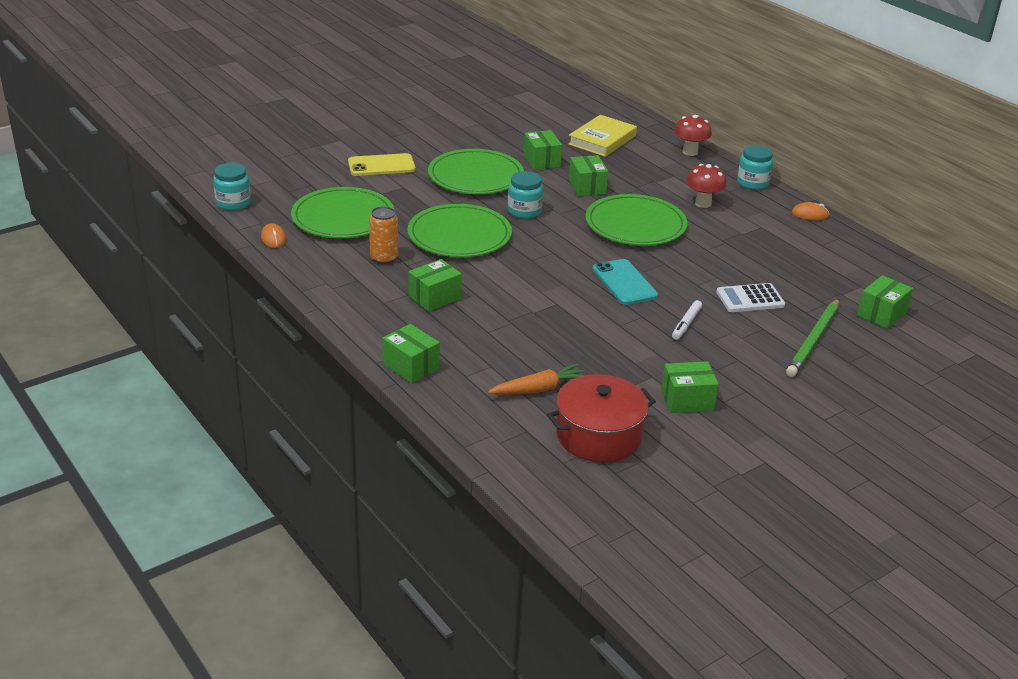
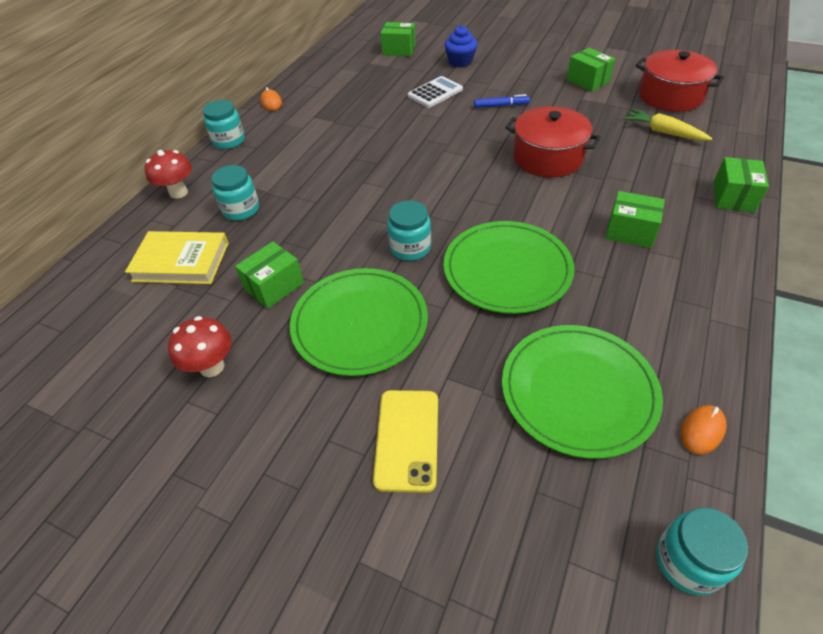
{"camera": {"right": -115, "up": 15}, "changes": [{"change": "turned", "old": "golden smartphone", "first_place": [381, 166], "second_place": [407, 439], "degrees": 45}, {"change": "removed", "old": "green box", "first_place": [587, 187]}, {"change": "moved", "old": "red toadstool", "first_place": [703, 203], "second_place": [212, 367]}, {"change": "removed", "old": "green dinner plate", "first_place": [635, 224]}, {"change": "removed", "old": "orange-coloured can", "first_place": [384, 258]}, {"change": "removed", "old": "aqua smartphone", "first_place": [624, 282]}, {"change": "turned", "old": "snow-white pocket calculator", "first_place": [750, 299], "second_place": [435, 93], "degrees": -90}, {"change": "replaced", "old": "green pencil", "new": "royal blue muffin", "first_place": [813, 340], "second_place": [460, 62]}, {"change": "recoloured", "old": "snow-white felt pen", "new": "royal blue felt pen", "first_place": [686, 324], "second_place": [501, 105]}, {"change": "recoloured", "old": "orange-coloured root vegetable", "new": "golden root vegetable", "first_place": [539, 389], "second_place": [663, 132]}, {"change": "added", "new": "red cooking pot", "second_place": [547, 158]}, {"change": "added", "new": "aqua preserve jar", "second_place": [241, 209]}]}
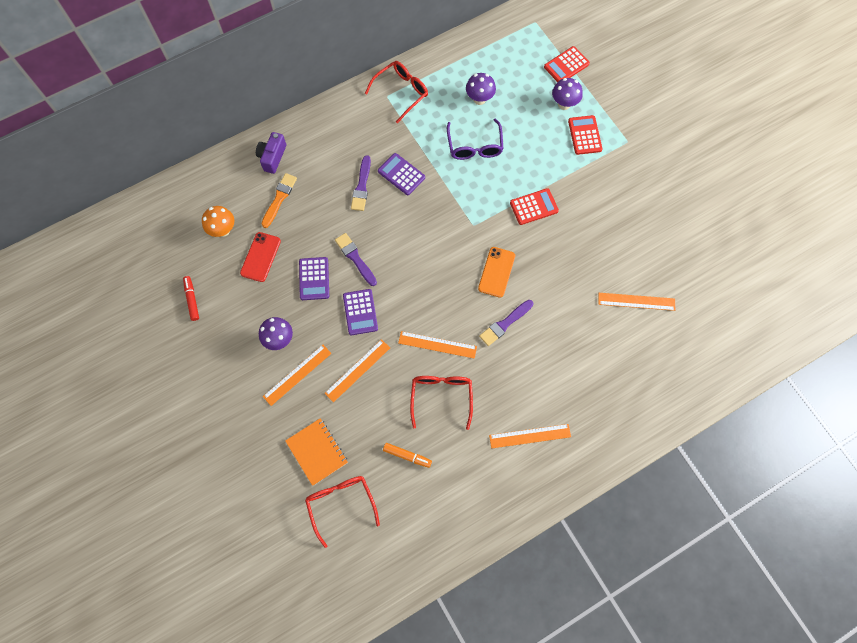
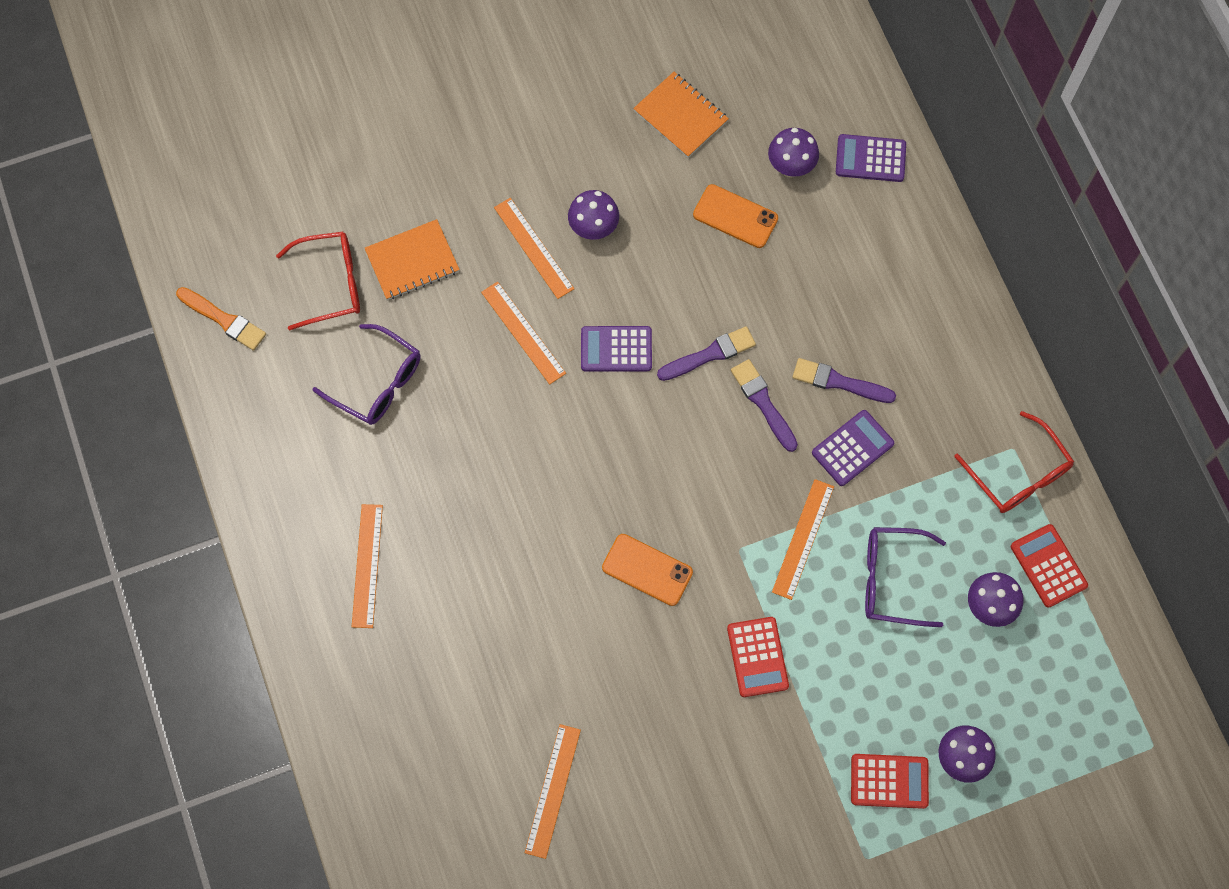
{"camera": {"right": 100, "up": 0}, "changes": [{"change": "moved", "old": "red pocket calculator", "first_place": [566, 65], "second_place": [1048, 566]}, {"change": "removed", "old": "violet camera", "first_place": [272, 157]}, {"change": "moved", "old": "orange-coloured brush", "first_place": [279, 198], "second_place": [224, 320]}, {"change": "recoloured", "old": "orange-coloured toadstool", "new": "violet toadstool", "first_place": [223, 230], "second_place": [790, 167]}, {"change": "recoloured", "old": "red smartphone", "new": "orange-coloured smartphone", "first_place": [260, 257], "second_place": [735, 216]}, {"change": "moved", "old": "violet pocket calculator", "first_place": [314, 279], "second_place": [870, 158]}, {"change": "replaced", "old": "red felt pen", "new": "orange-coloured notebook", "first_place": [192, 299], "second_place": [680, 116]}, {"change": "moved", "old": "violet brush", "first_place": [505, 324], "second_place": [763, 403]}, {"change": "moved", "old": "orange-coloured ruler", "first_place": [437, 344], "second_place": [803, 539]}, {"change": "removed", "old": "red glasses", "first_place": [441, 397]}, {"change": "replaced", "old": "orange-coloured felt pen", "new": "violet glasses", "first_place": [407, 456], "second_place": [378, 383]}]}
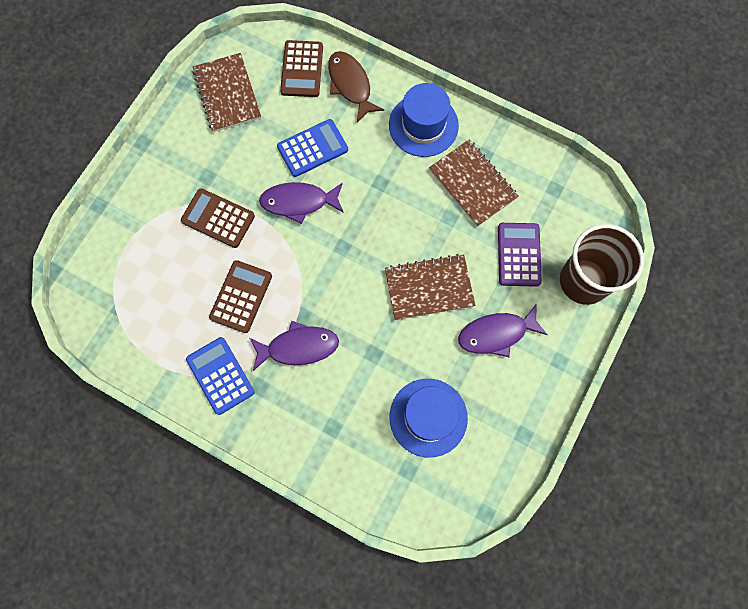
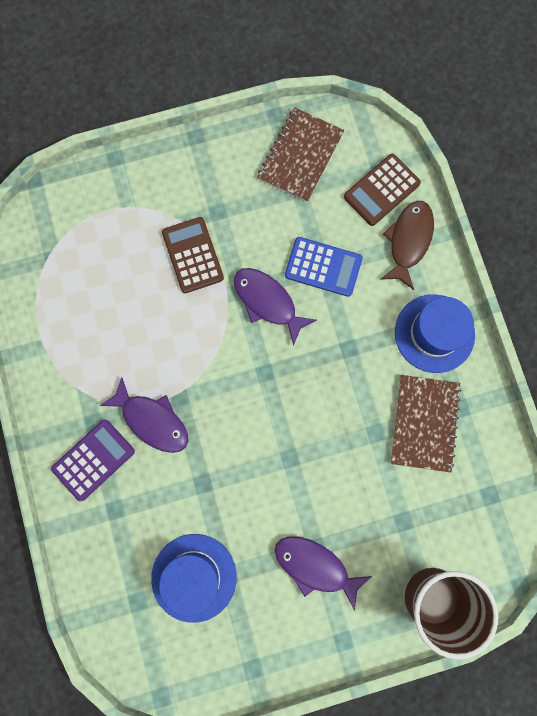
{"camera": {"right": 45, "up": 5}, "changes": [{"change": "moved", "old": "violet pocket calculator", "first_place": [518, 254], "second_place": [93, 460]}, {"change": "removed", "old": "russet notebook", "first_place": [429, 288]}, {"change": "removed", "old": "russet pocket calculator", "first_place": [241, 296]}, {"change": "removed", "old": "royal blue pocket calculator", "first_place": [220, 375]}]}
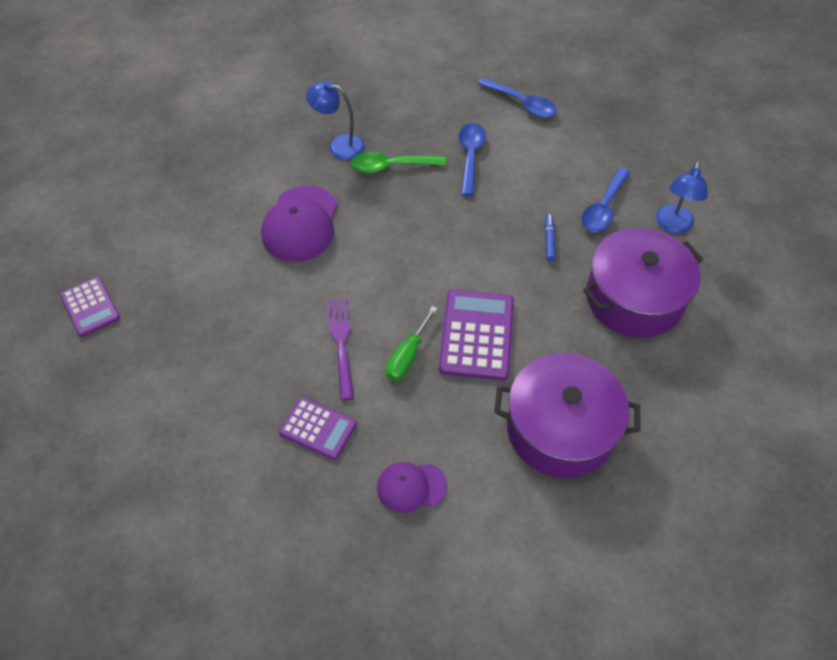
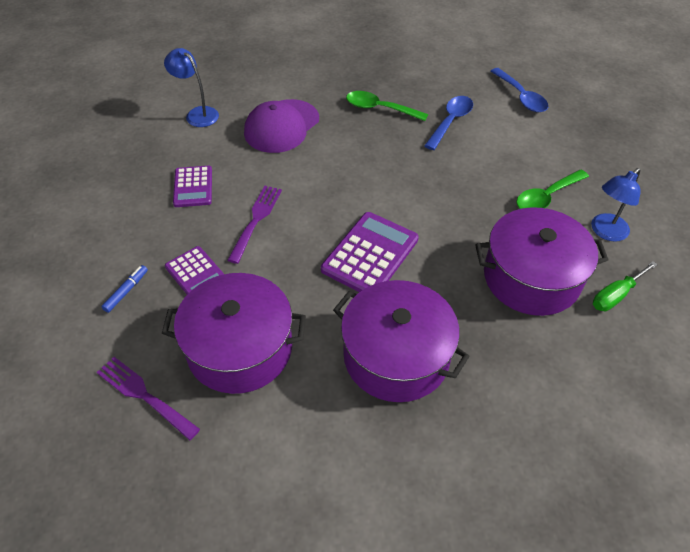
{"camera": {"right": 25, "up": -5}, "changes": [{"change": "moved", "old": "royal blue reading lamp", "first_place": [339, 146], "second_place": [197, 114]}, {"change": "recoloured", "old": "royal blue teaspoon", "new": "green teaspoon", "first_place": [603, 208], "second_place": [546, 197]}, {"change": "moved", "old": "royal blue felt pen", "first_place": [549, 240], "second_place": [126, 291]}, {"change": "moved", "old": "violet pocket calculator", "first_place": [90, 307], "second_place": [193, 187]}, {"change": "moved", "old": "green screwdriver", "first_place": [407, 356], "second_place": [615, 295]}, {"change": "replaced", "old": "violet baseball cap", "new": "violet cooking pot", "first_place": [411, 487], "second_place": [240, 348]}, {"change": "added", "new": "violet dinner fork", "second_place": [145, 396]}]}
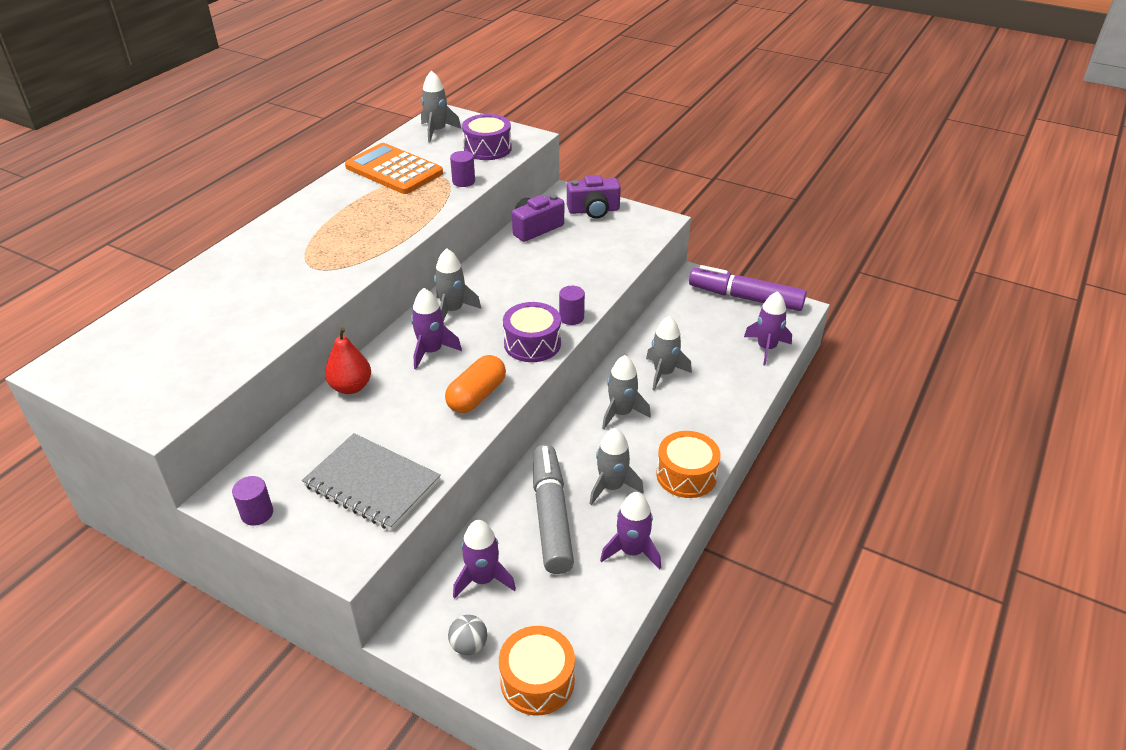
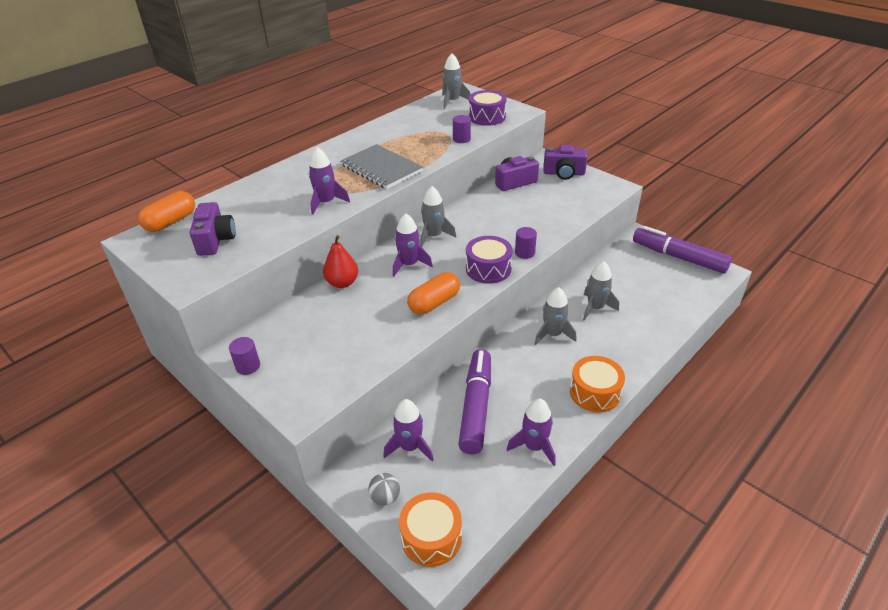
{"camera": {"right": 15, "up": 0}, "changes": [{"change": "removed", "old": "orange-coloured pocket calculator", "first_place": [394, 170]}, {"change": "moved", "old": "violet toy rocket", "first_place": [766, 348], "second_place": [326, 202]}, {"change": "removed", "old": "grey toy rocket", "first_place": [611, 487]}, {"change": "moved", "old": "grey notebook", "first_place": [372, 483], "second_place": [381, 168]}, {"change": "recoloured", "old": "grey felt pen", "new": "violet felt pen", "first_place": [551, 516], "second_place": [476, 406]}, {"change": "added", "new": "orange-coloured pill shape", "second_place": [171, 222]}, {"change": "added", "new": "violet camera", "second_place": [215, 240]}]}
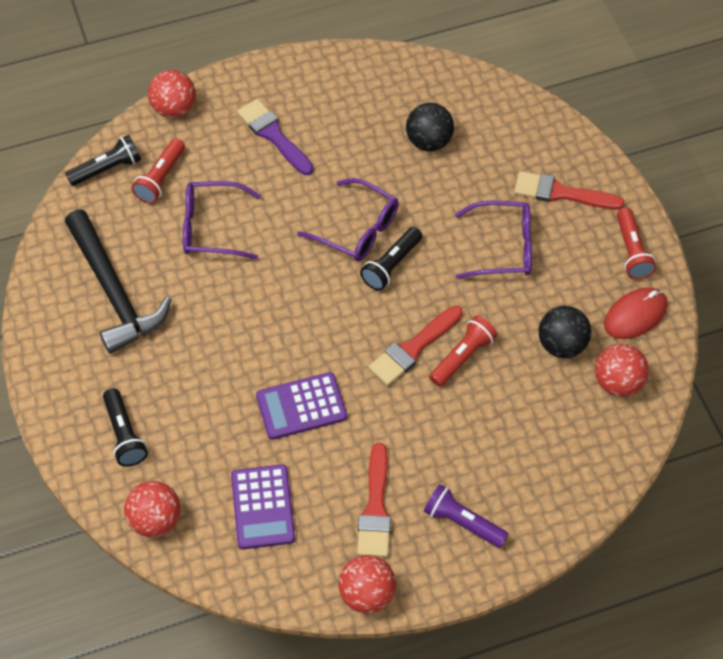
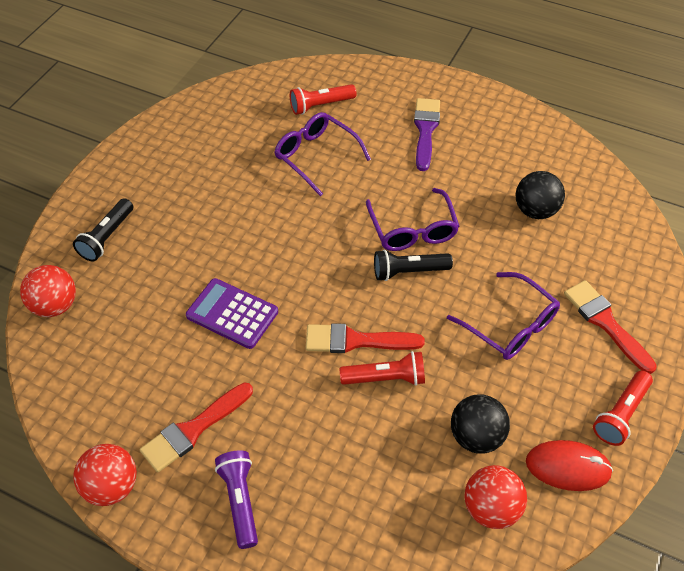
{"camera": {"right": 45, "up": -5}, "changes": [{"change": "removed", "old": "red play ball", "first_place": [174, 109]}, {"change": "removed", "old": "ebony pocket torch", "first_place": [107, 169]}, {"change": "removed", "old": "ebony carpenter's hammer", "first_place": [113, 292]}, {"change": "removed", "old": "violet pocket calculator", "first_place": [263, 507]}]}
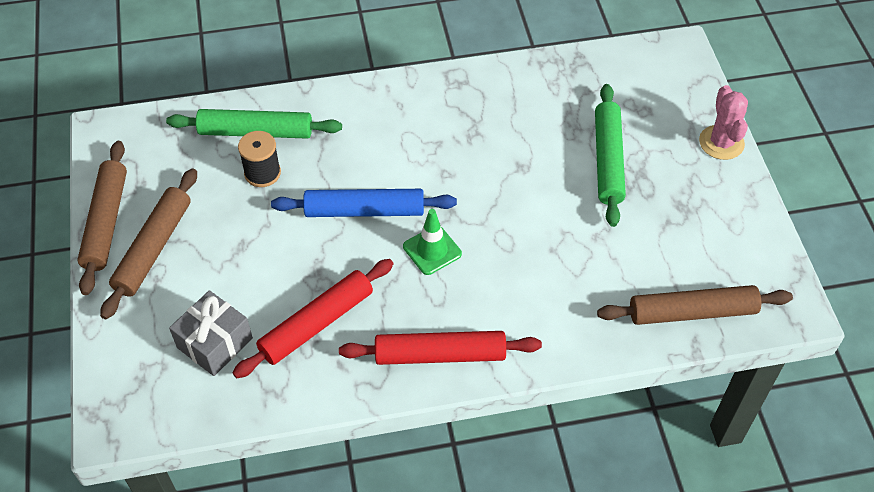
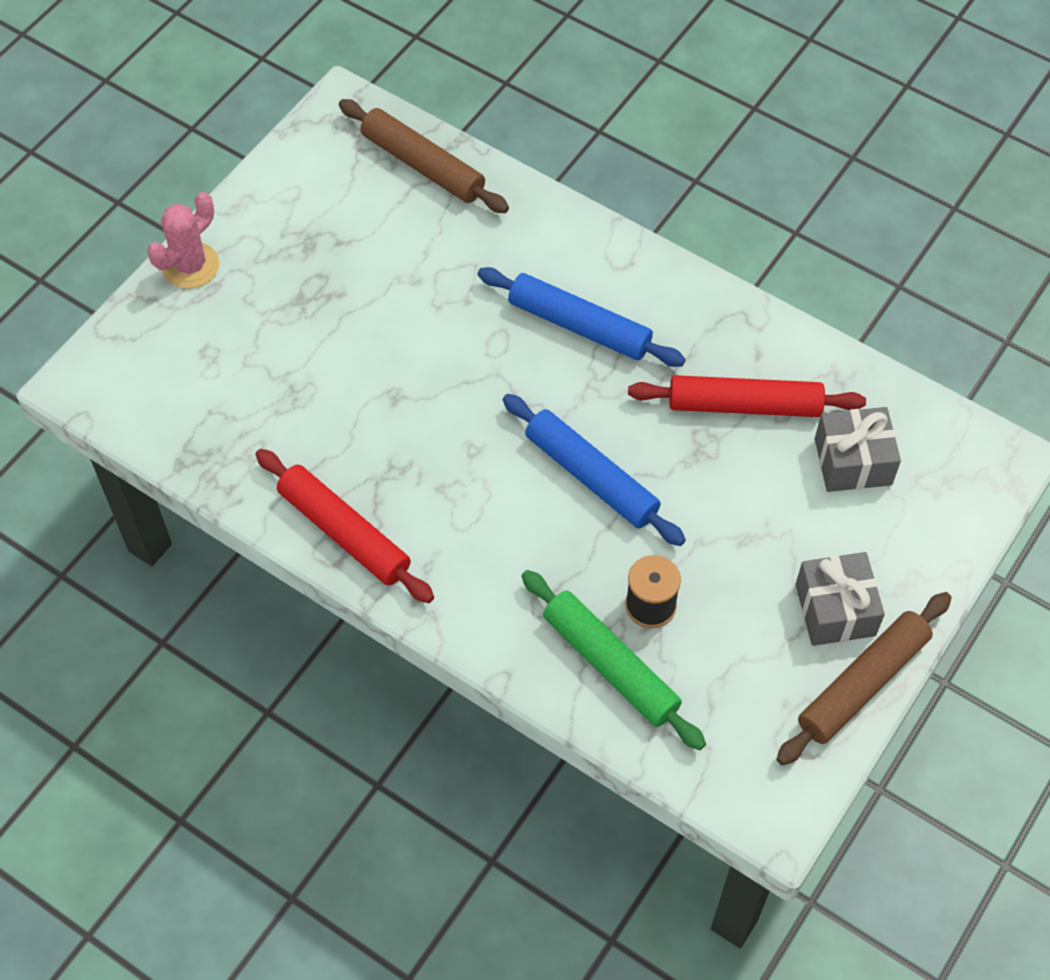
{"camera": {"right": -135, "up": 5}, "changes": [{"change": "removed", "old": "green rolling pin", "first_place": [608, 160]}, {"change": "replaced", "old": "russet rolling pin", "new": "grey present", "first_place": [154, 248], "second_place": [835, 610]}, {"change": "removed", "old": "green road cone", "first_place": [432, 250]}, {"change": "moved", "old": "red rolling pin", "first_place": [440, 354], "second_place": [344, 532]}, {"change": "added", "new": "royal blue rolling pin", "second_place": [579, 326]}]}
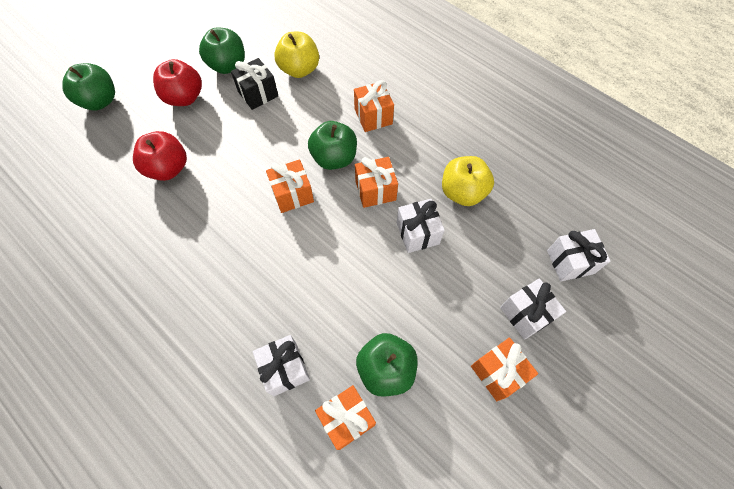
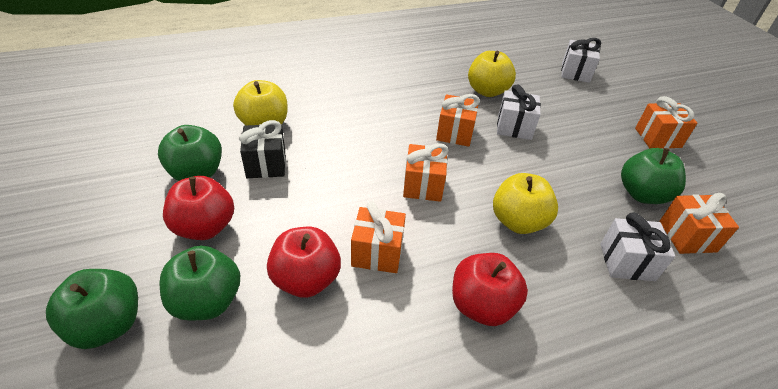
{"camera": {"right": -65, "up": -20}, "changes": [{"change": "moved", "old": "orange-coloured present", "first_place": [373, 116], "second_place": [377, 253]}, {"change": "moved", "old": "green toy apple", "first_place": [334, 158], "second_place": [207, 301]}, {"change": "removed", "old": "snow-white present", "first_place": [526, 314]}, {"change": "added", "new": "golden toy apple", "second_place": [518, 221]}, {"change": "added", "new": "red toy apple", "second_place": [482, 305]}]}
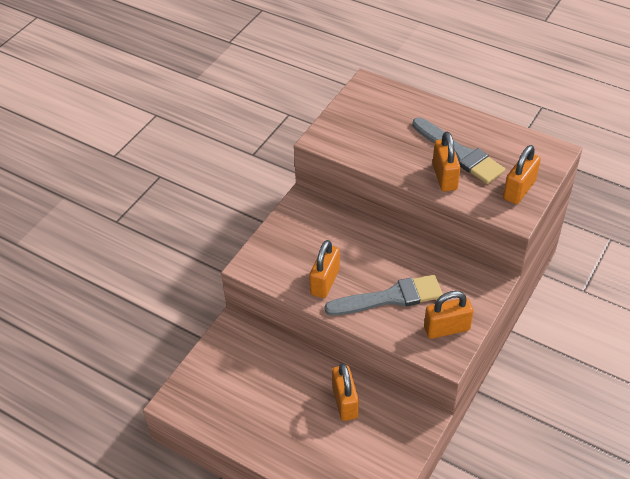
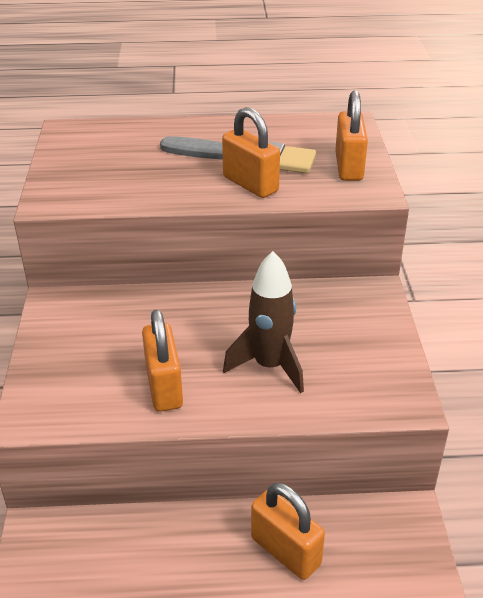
{"camera": {"right": -35, "up": -10}, "changes": [{"change": "replaced", "old": "grey brush", "new": "russet toy rocket", "first_place": [390, 297], "second_place": [269, 366]}, {"change": "removed", "old": "orange-coloured small lock", "first_place": [446, 328]}]}
